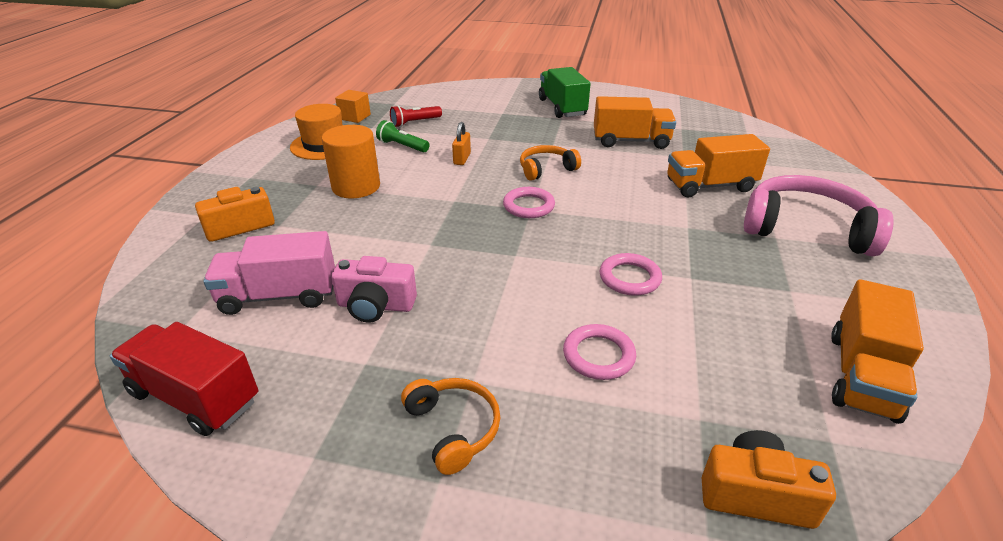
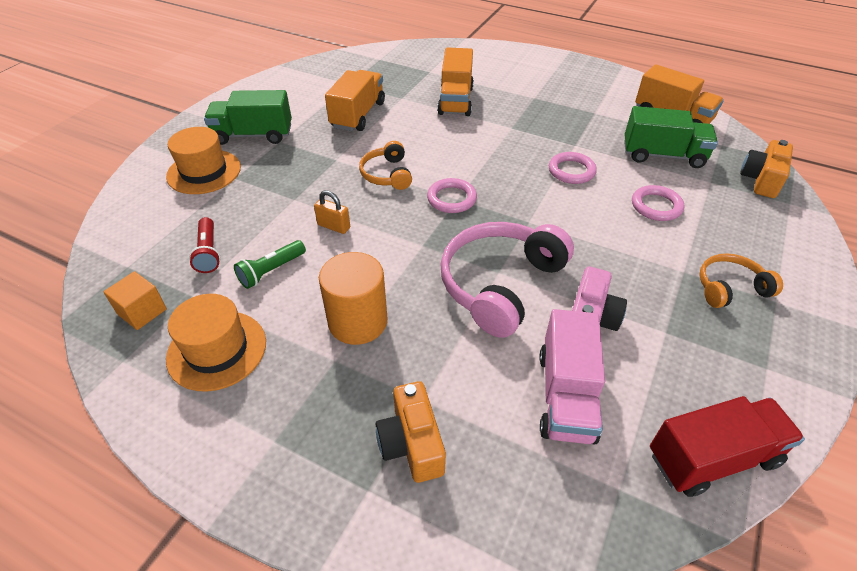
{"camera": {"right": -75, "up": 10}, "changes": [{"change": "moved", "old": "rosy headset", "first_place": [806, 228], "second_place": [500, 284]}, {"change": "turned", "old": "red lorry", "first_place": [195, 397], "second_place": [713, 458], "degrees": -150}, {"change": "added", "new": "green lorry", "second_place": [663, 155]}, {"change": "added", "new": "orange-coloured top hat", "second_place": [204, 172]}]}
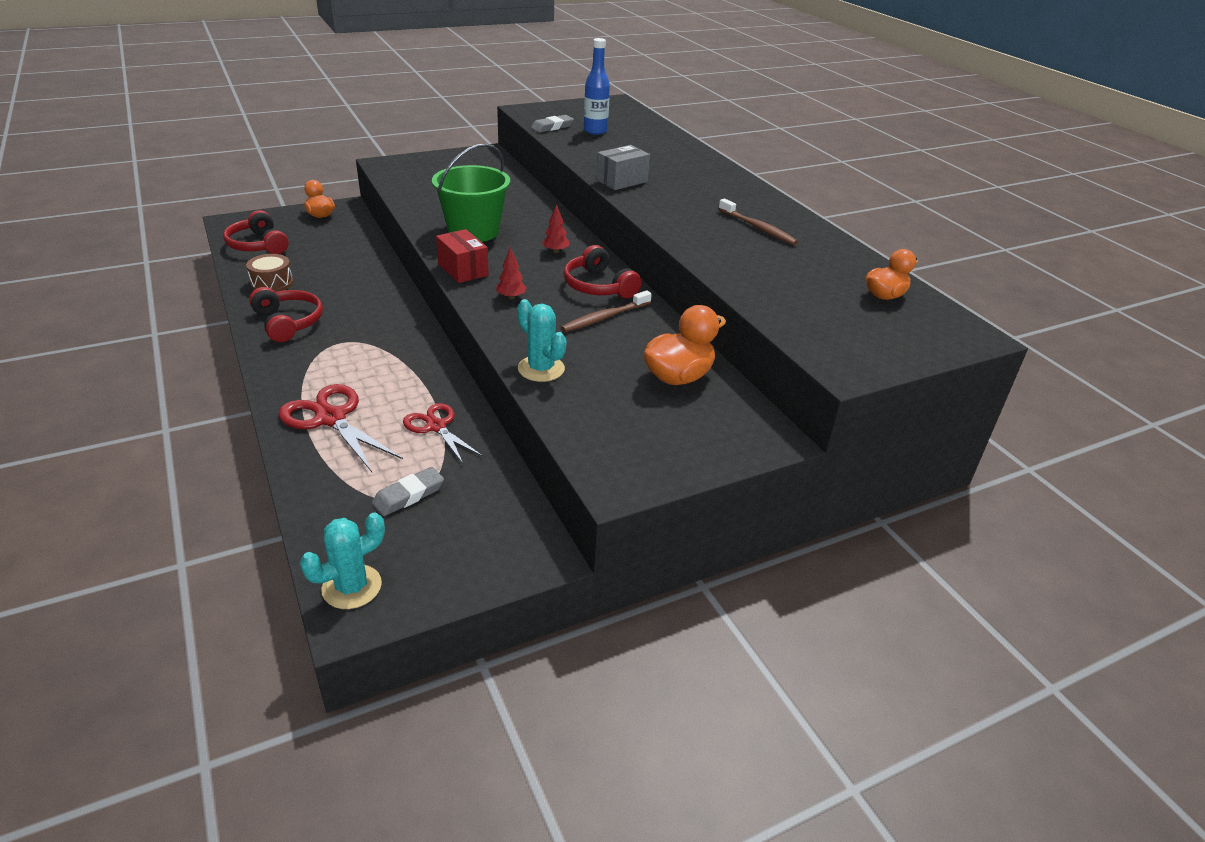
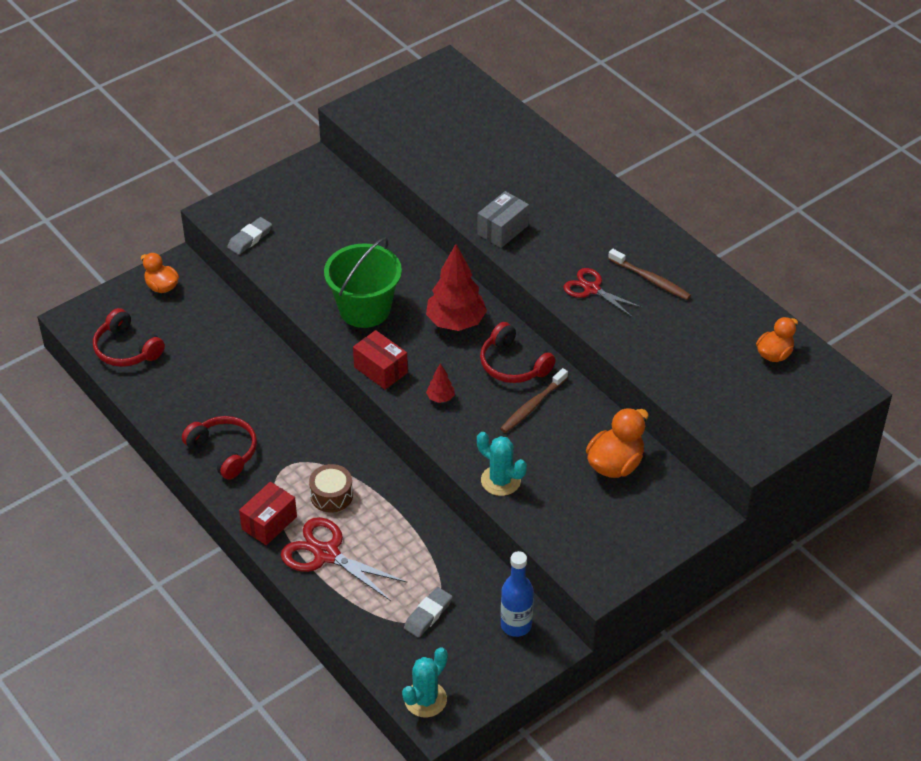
{"camera": {"right": -10, "up": 10}, "changes": [{"change": "moved", "old": "royal blue bottle", "first_place": [595, 131], "second_place": [516, 625]}, {"change": "moved", "old": "grey gum eraser", "first_place": [552, 127], "second_place": [250, 239]}, {"change": "resized", "old": "red tree", "first_place": [555, 251], "second_place": [456, 322], "factor": 2.19}, {"change": "moved", "old": "russet snare drum", "first_place": [272, 283], "second_place": [331, 495]}, {"change": "moved", "old": "red pair of scissors", "first_place": [436, 426], "second_place": [591, 289]}, {"change": "added", "new": "red box", "second_place": [269, 523]}]}
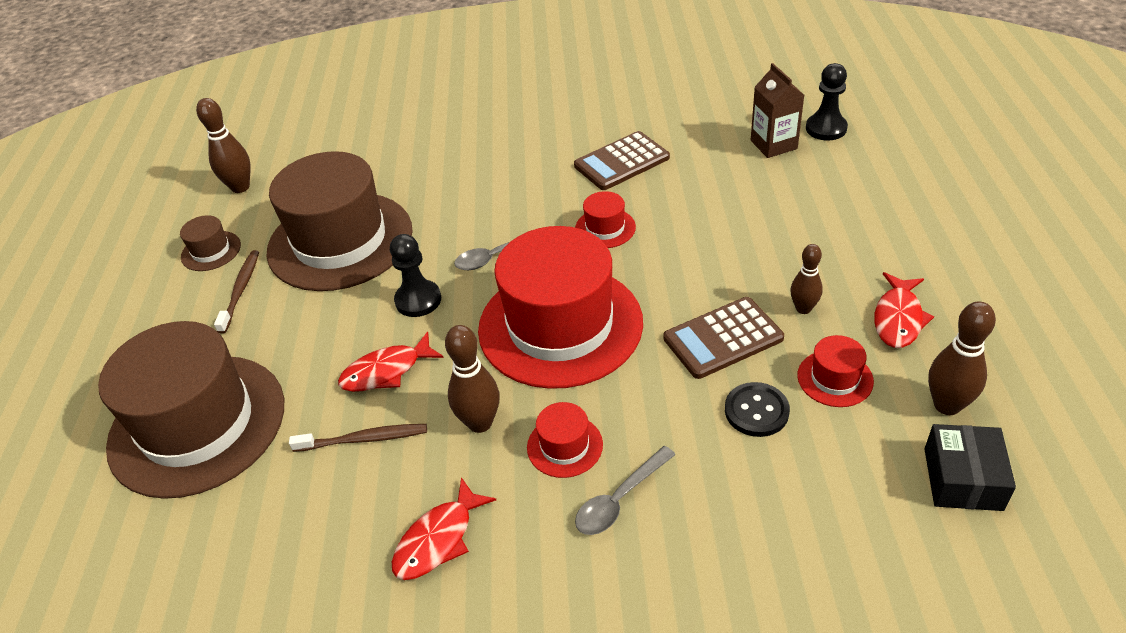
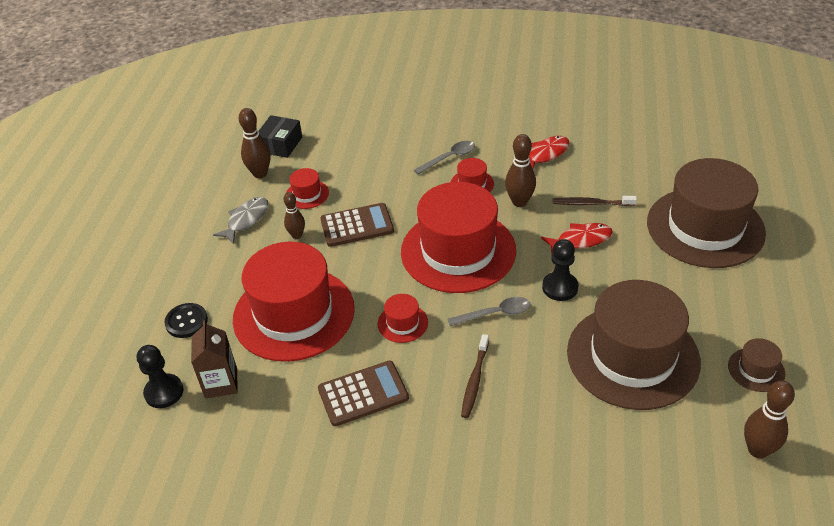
{"camera": {"right": -170, "up": 0}, "changes": [{"change": "moved", "old": "russet dental brush", "first_place": [241, 290], "second_place": [474, 380]}, {"change": "recoloured", "old": "red fish figure", "new": "grey fish figure", "first_place": [898, 318], "second_place": [246, 220]}, {"change": "moved", "old": "ebony sewing button", "first_place": [756, 411], "second_place": [186, 321]}, {"change": "added", "new": "red top hat", "second_place": [294, 314]}]}
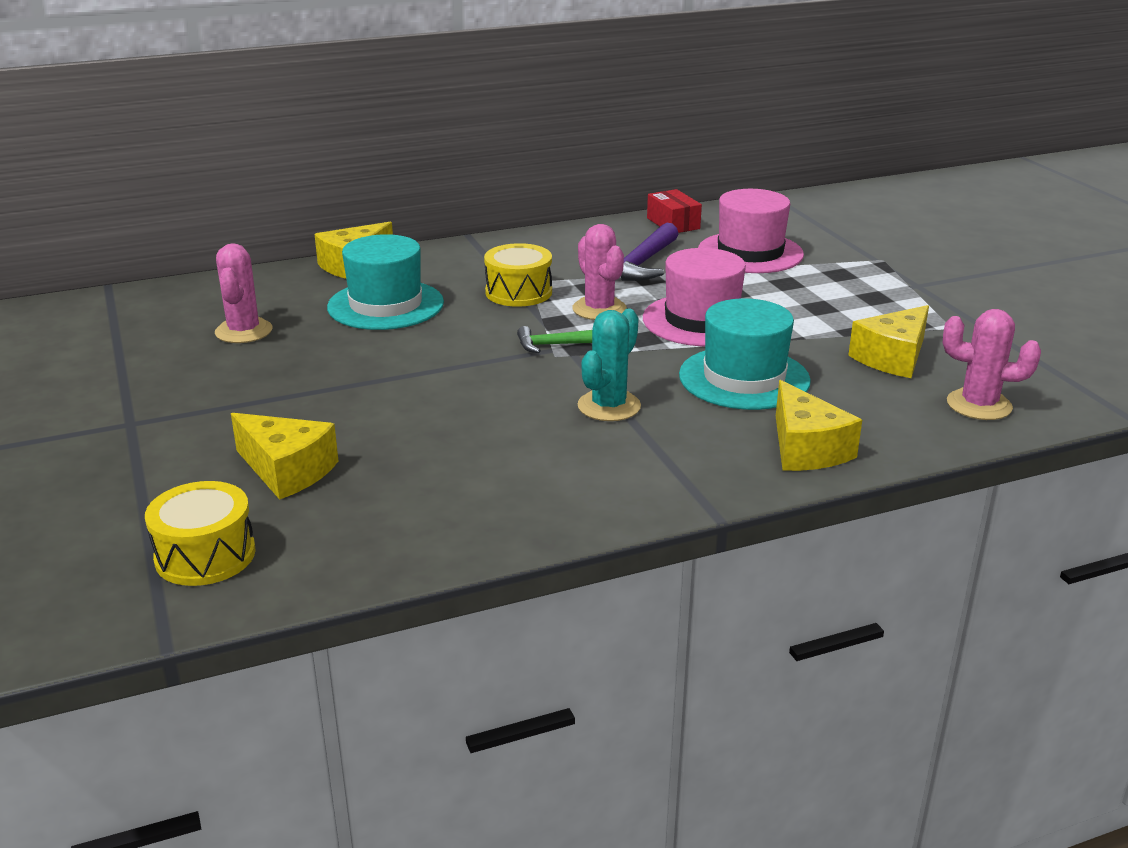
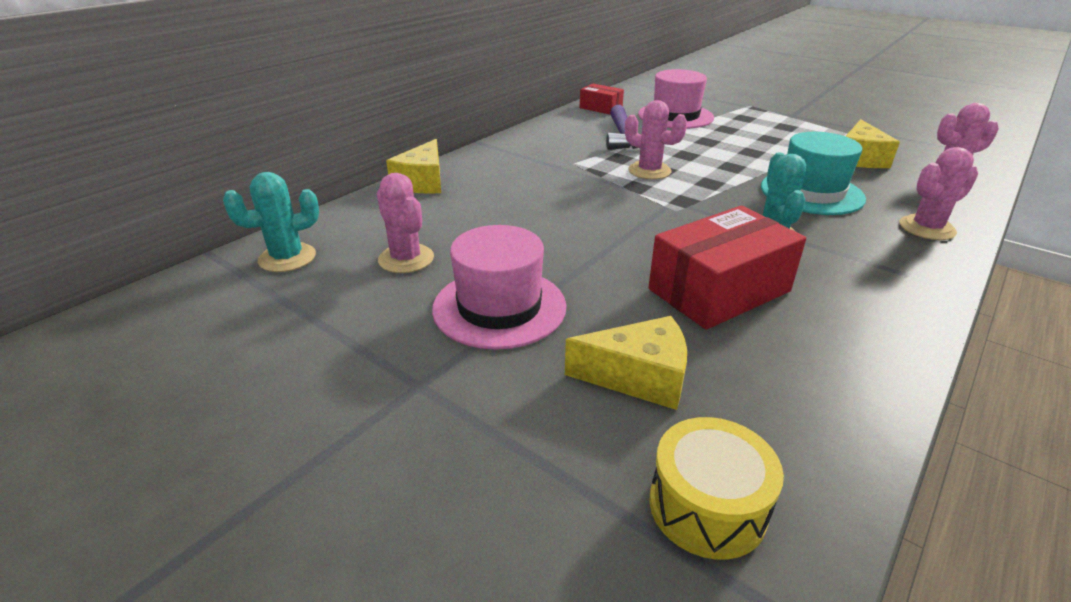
{"camera": {"right": -30, "up": 5}, "changes": [{"change": "removed", "old": "aqua top hat", "first_place": [385, 305]}, {"change": "removed", "old": "golden snare drum", "first_place": [518, 292]}, {"change": "moved", "old": "rosy top hat", "first_place": [701, 320], "second_place": [499, 307]}, {"change": "removed", "old": "green carpenter's hammer", "first_place": [554, 345]}, {"change": "replaced", "old": "golden cheese", "new": "rosy saguaro cactus", "first_place": [806, 449], "second_place": [927, 228]}, {"change": "added", "new": "aqua saguaro cactus", "second_place": [287, 258]}, {"change": "added", "new": "red box", "second_place": [719, 290]}]}
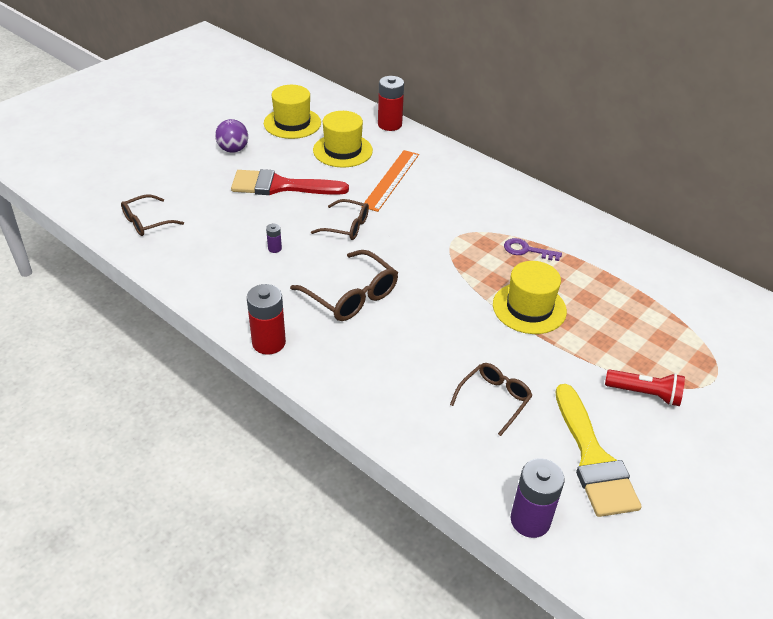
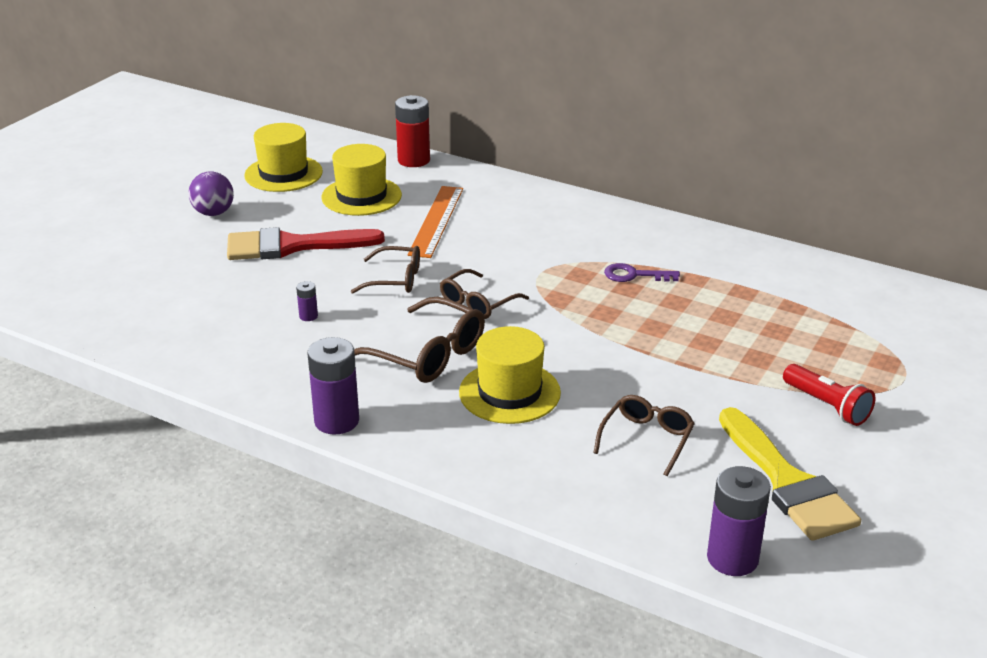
{"camera": {"right": -10, "up": -10}, "changes": [{"change": "moved", "old": "russet glasses", "first_place": [146, 222], "second_place": [477, 303]}, {"change": "moved", "old": "golden top hat", "first_place": [529, 308], "second_place": [509, 392]}, {"change": "recoloured", "old": "red power cell", "new": "violet power cell", "first_place": [269, 342], "second_place": [336, 421]}, {"change": "turned", "old": "red pocket torch", "first_place": [644, 394], "second_place": [827, 406], "degrees": 45}]}
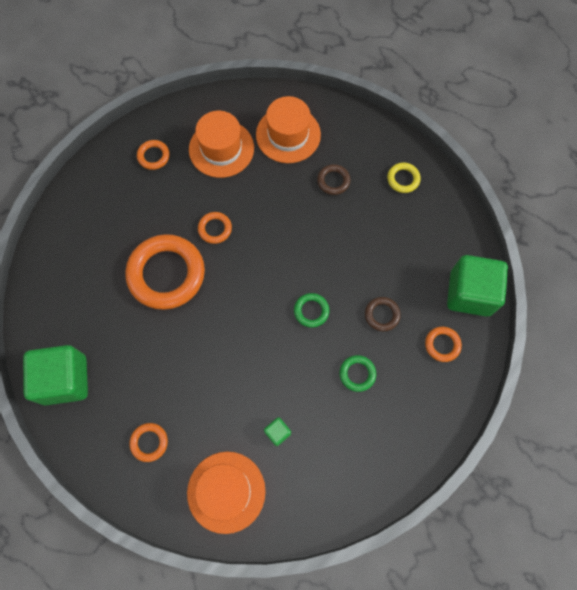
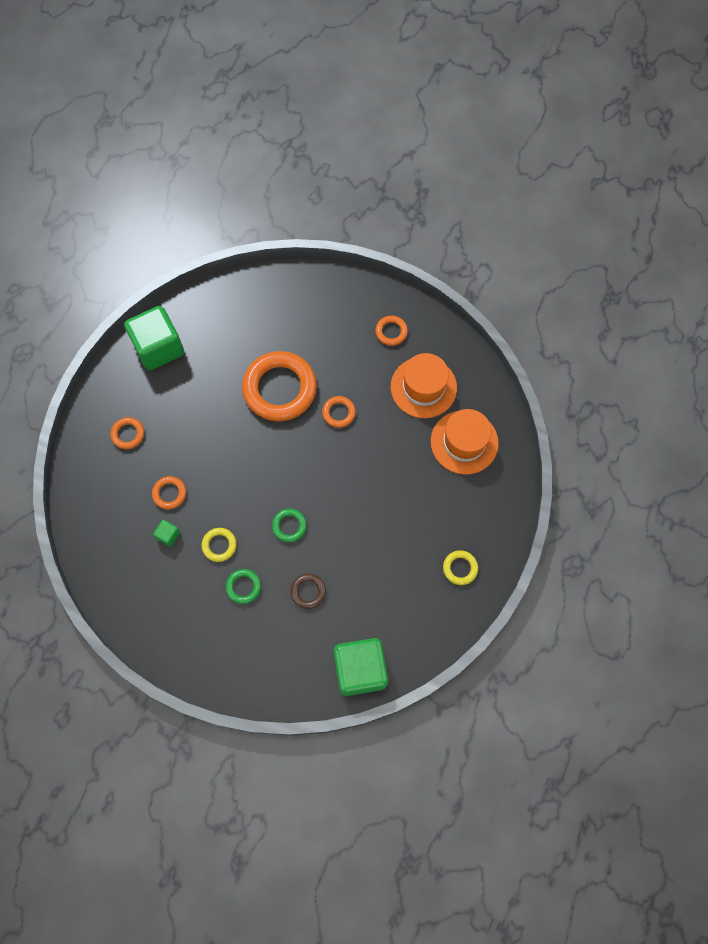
{"camera": {"right": 70, "up": 0}, "changes": [{"change": "removed", "old": "russet hoop", "first_place": [333, 181]}, {"change": "moved", "old": "orange-coloured hoop", "first_place": [442, 345], "second_place": [169, 493]}, {"change": "removed", "old": "orange-coloured top hat", "first_place": [226, 491]}, {"change": "added", "new": "golden hoop", "second_place": [219, 545]}]}
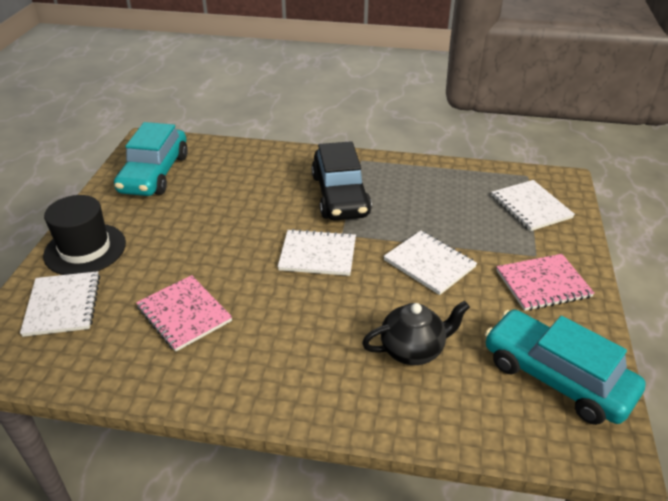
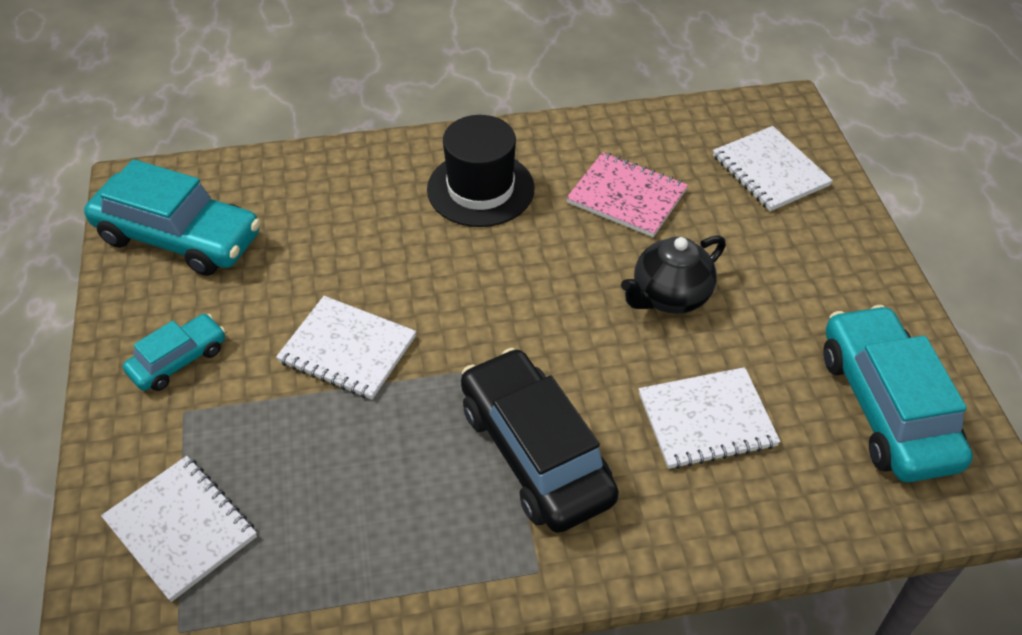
{"camera": {"right": 160, "up": 10}, "changes": [{"change": "moved", "old": "ebony top hat", "first_place": [85, 249], "second_place": [480, 189]}, {"change": "moved", "old": "snow-white notebook", "first_place": [317, 254], "second_place": [706, 420]}, {"change": "replaced", "old": "rosy notebook", "new": "aqua car", "first_place": [543, 284], "second_place": [178, 360]}, {"change": "moved", "old": "ebony china teapot", "first_place": [413, 349], "second_place": [669, 297]}]}
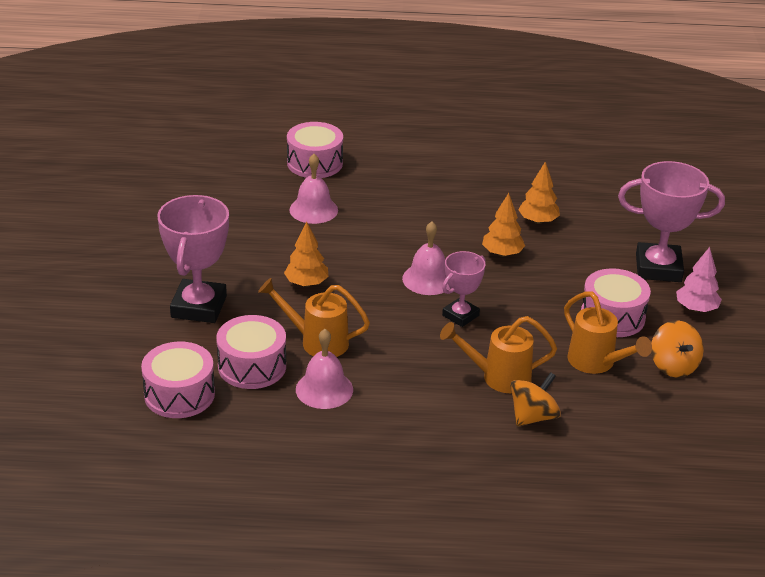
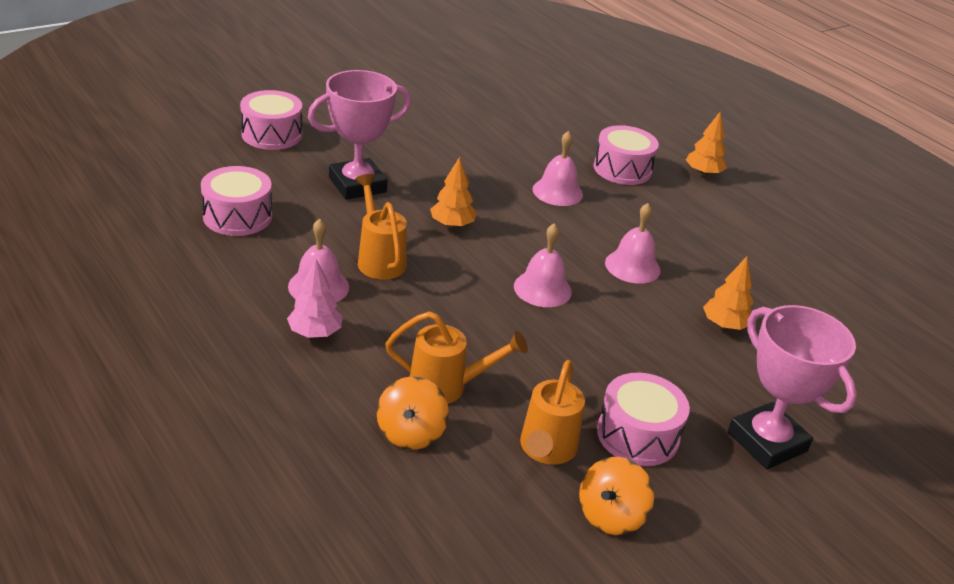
{"camera": {"right": 50, "up": 0}, "changes": [{"change": "moved", "old": "orange-coloured tree", "first_place": [502, 253], "second_place": [703, 173]}, {"change": "moved", "old": "rosy tree", "first_place": [696, 308], "second_place": [315, 333]}, {"change": "removed", "old": "rosy prize cup", "first_place": [460, 315]}, {"change": "moved", "old": "rosy snare drum", "first_place": [252, 366], "second_place": [272, 134]}, {"change": "turned", "old": "orange-coloured watering pot", "first_place": [498, 377], "second_place": [446, 387], "degrees": 135}, {"change": "turned", "old": "orange-coloured whirligig", "first_place": [533, 416], "second_place": [410, 433], "degrees": 90}, {"change": "added", "new": "rosy school bell", "second_place": [632, 266]}]}
